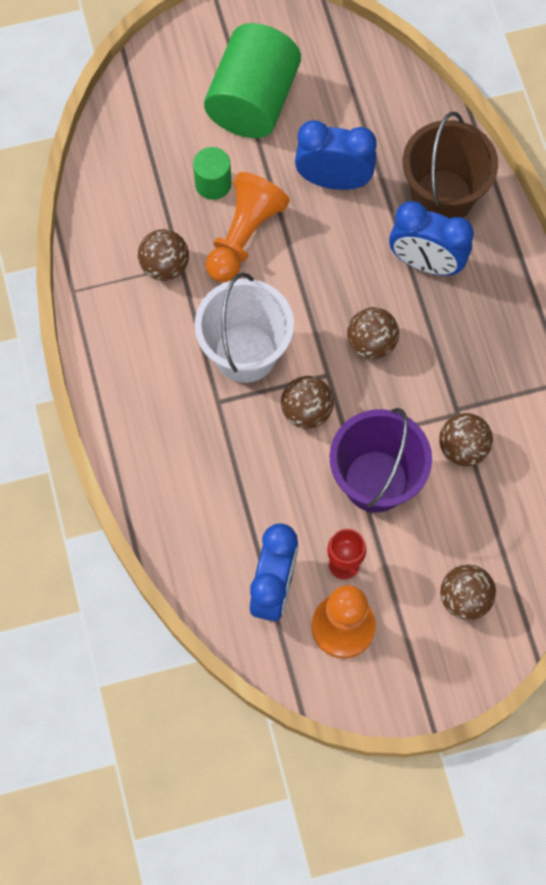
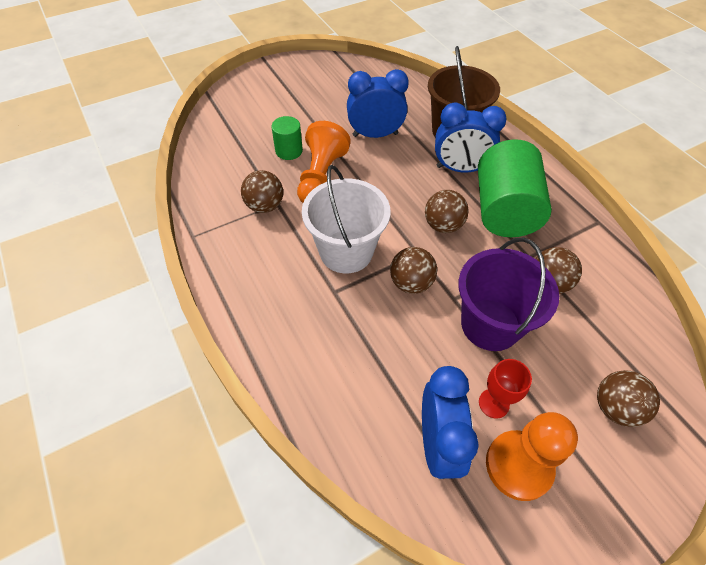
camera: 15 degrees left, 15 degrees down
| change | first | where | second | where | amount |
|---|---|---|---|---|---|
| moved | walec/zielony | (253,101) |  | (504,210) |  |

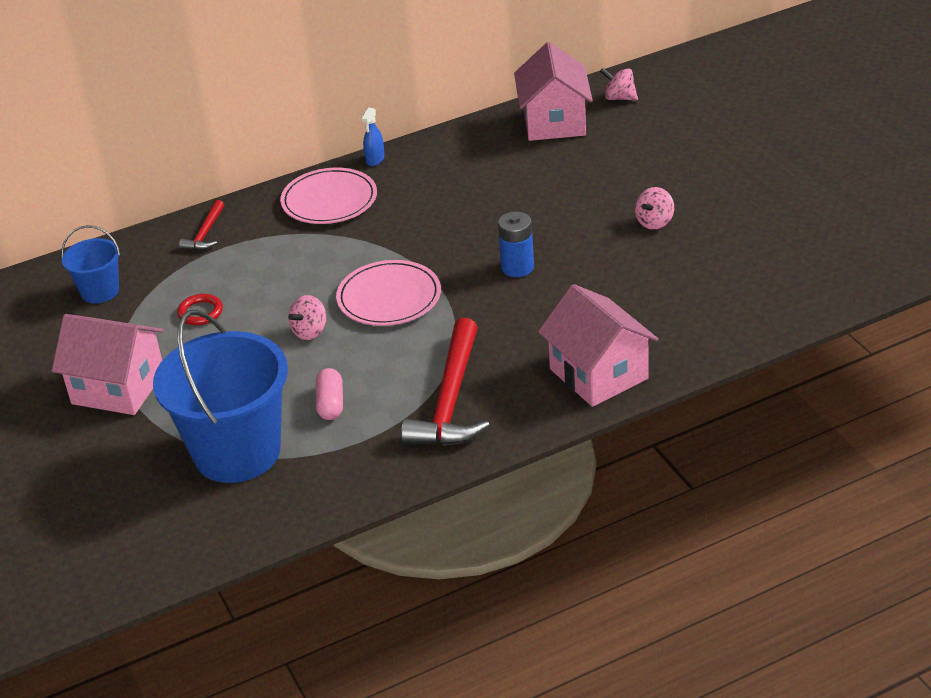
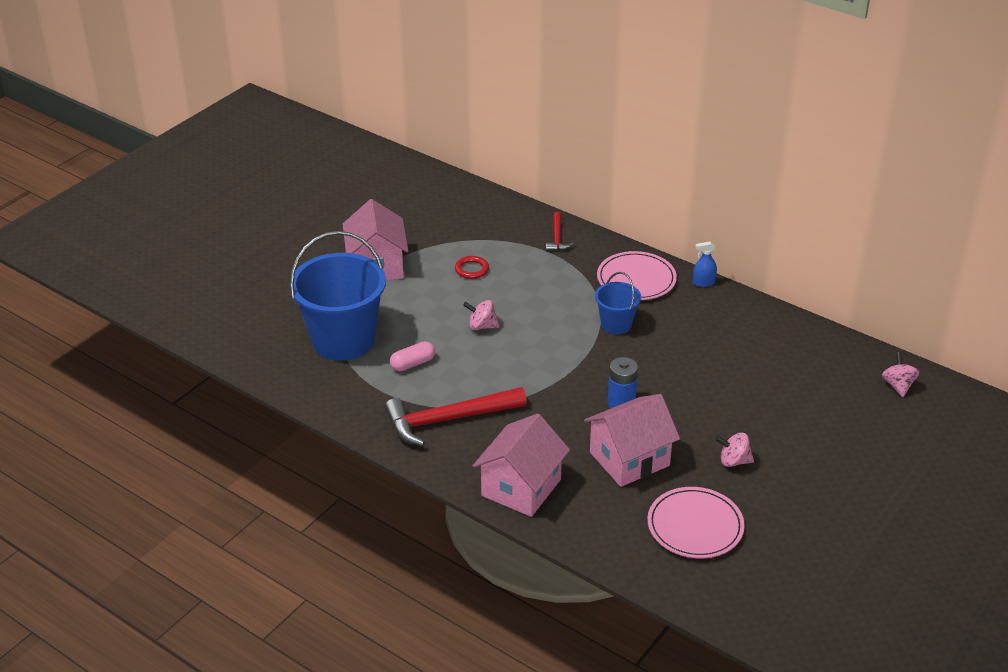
camera: 60 degrees right, 0 degrees up
| change | first | where | second | where | amount |
|---|---|---|---|---|---|
| moved | wiadro/niebieski | (100,291) |  | (616,324) |  |
| turned | młotek/czerwony | (205,234) |  | (557,238) | 75 degrees counterclockwise |
| moved | talerz/różowy | (389,297) |  | (695,526) |  |
| moved | domek/różowy | (554,122) |  | (629,459) |  |

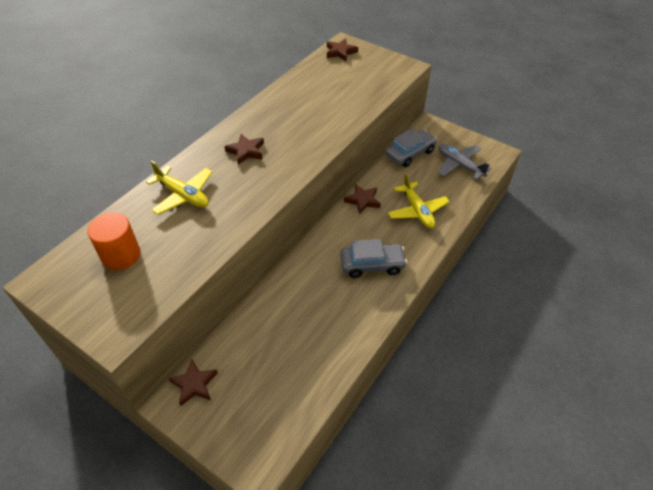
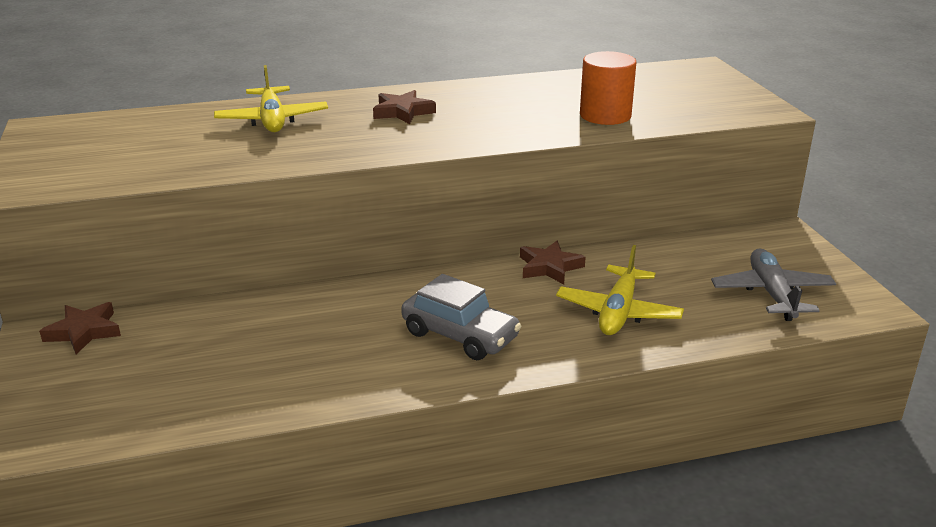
camera: 40 degrees right, 20 degrees down
| change | first | where | second | where | amount |
|---|---|---|---|---|---|
| moved | walec/pomarańczowy | (121,255) |  | (605,115) |  |
| removed | gwiazda/brązowy | (340,52) |  |  |  |
| removed | samochód/szary | (410,153) |  |  |  |

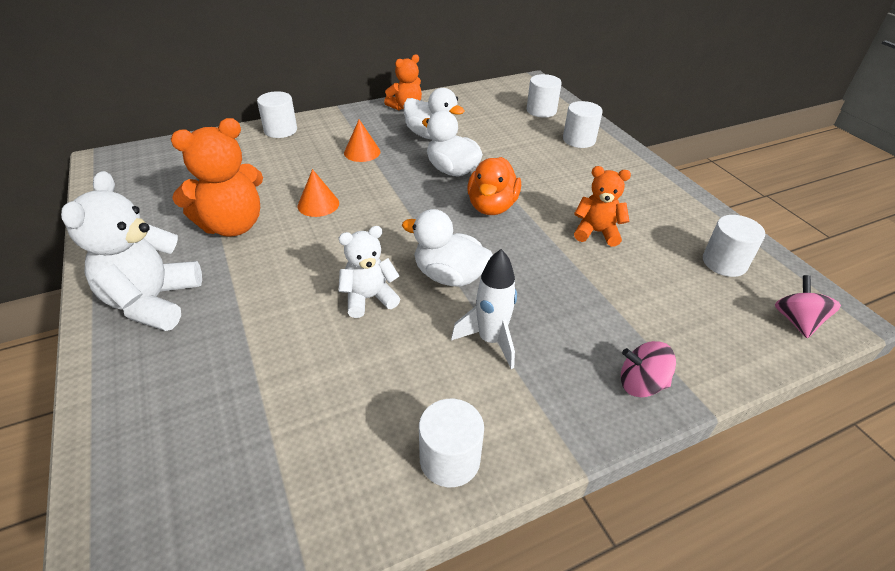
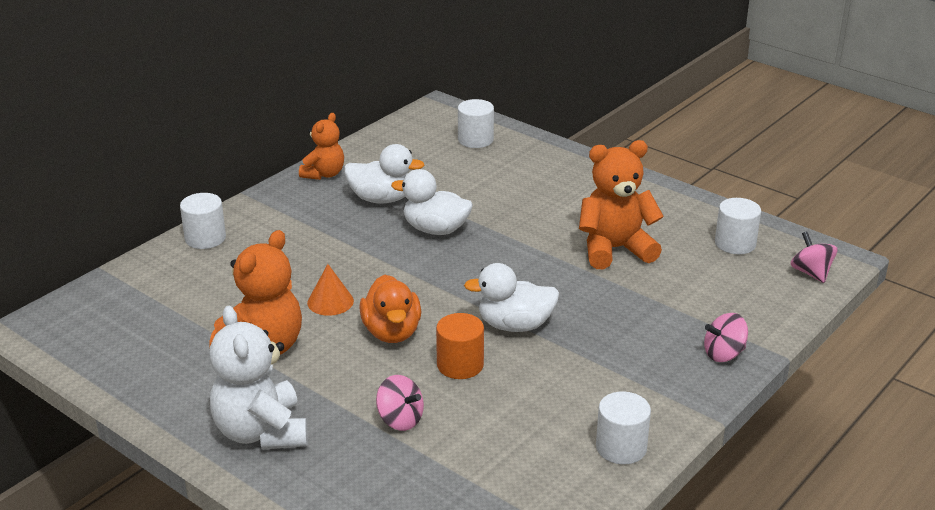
camera: 25 degrees left, 10 degrees down
| change | first | where | second | where | amount |
|---|---|---|---|---|---|
| replaced | miś/biały | (369,298) | walec/pomarańczowy | (460,365) |  |
| removed | stożek/pomarańczowy | (362,152) |  |  |  |
| removed | rakieta/biały | (490,340) |  |  |  |
| moved | kaczka/pomarańczowy | (492,206) |  | (392,332) |  |
| removed | walec/biały | (579,140) |  |  |  |
| resized | miś/pomarańczowy | (596,232) |  | (615,249) | x1.62 |
| added |  |  | bączek/różowy | (400,420) |  |

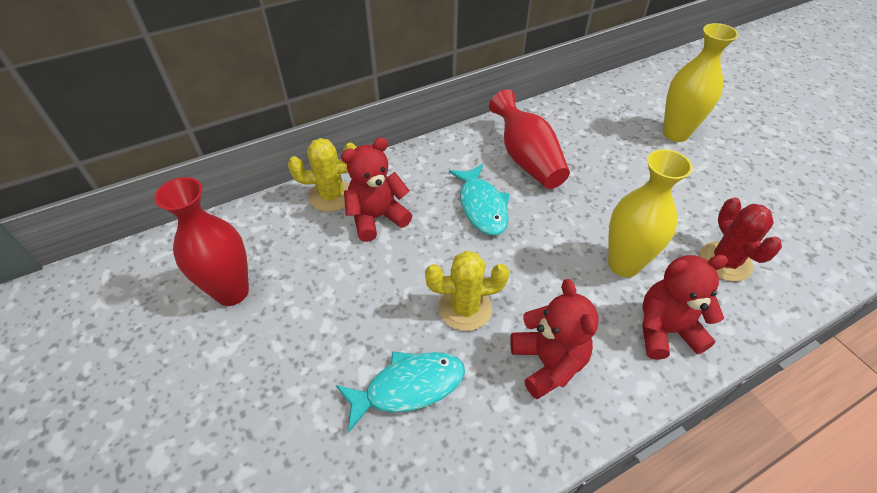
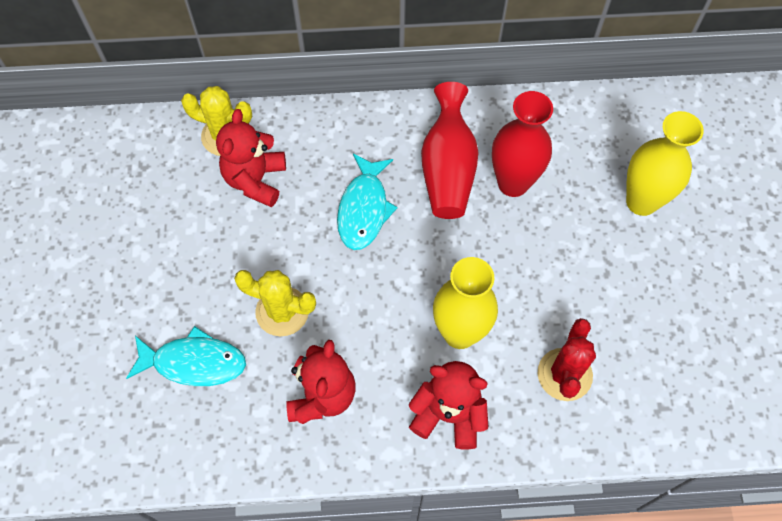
camera: 25 degrees right, 15 degrees up
| change | first | where | second | where | amount |
|---|---|---|---|---|---|
| moved | wazon/czerwony | (232,292) |  | (513,183) |  |
| turned | miś/czerwony | (377,218) |  | (255,180) | 75 degrees counterclockwise |

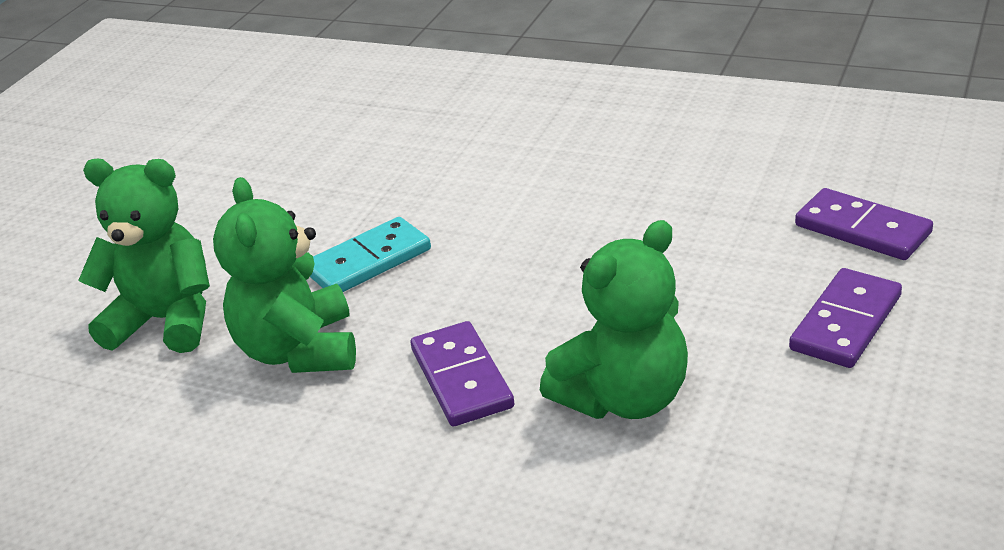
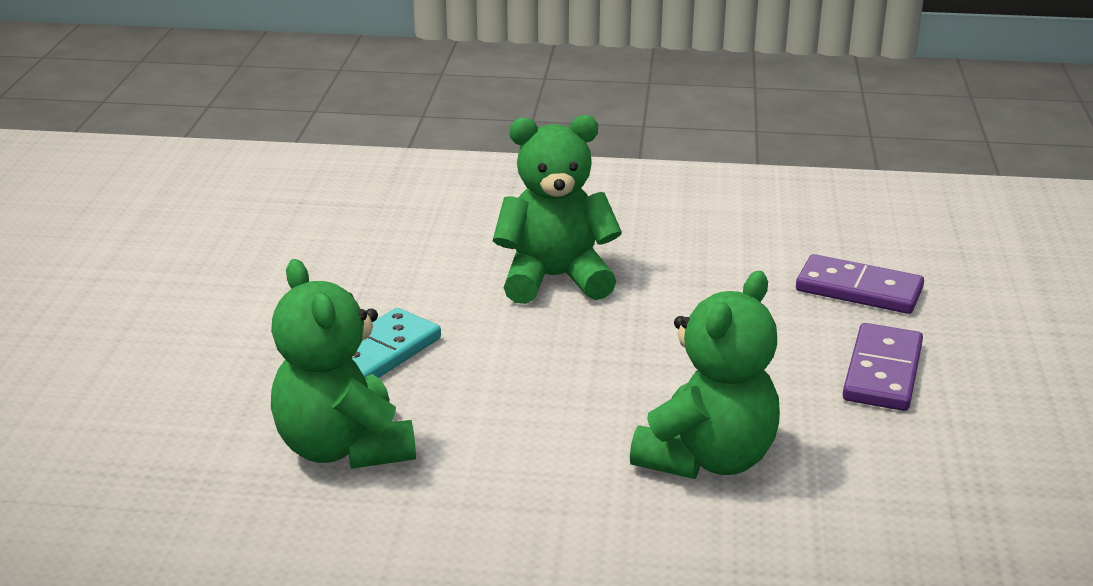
camera: 20 degrees left, 5 degrees down
| change | first | where | second | where | amount |
|---|---|---|---|---|---|
| moved | miś/zielony | (166,321) |  | (555,279) |  |
| removed | kostka domina/fioletowy | (462,378) |  |  |  |

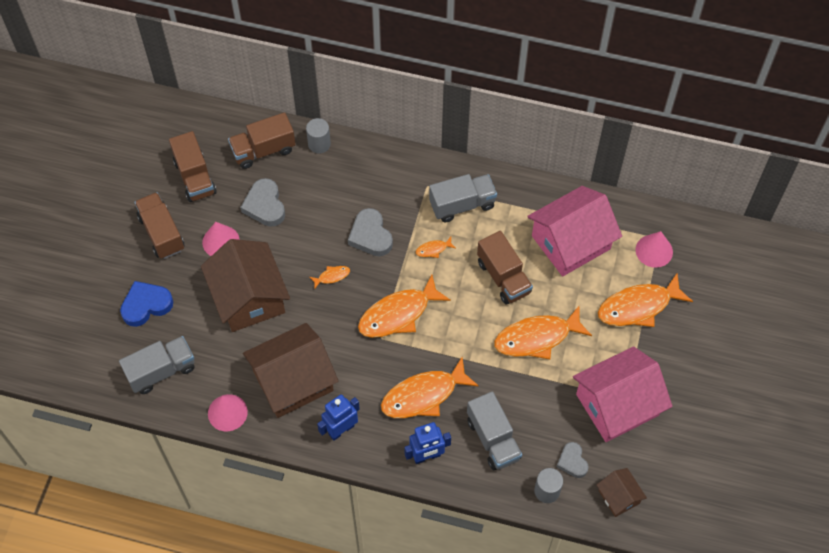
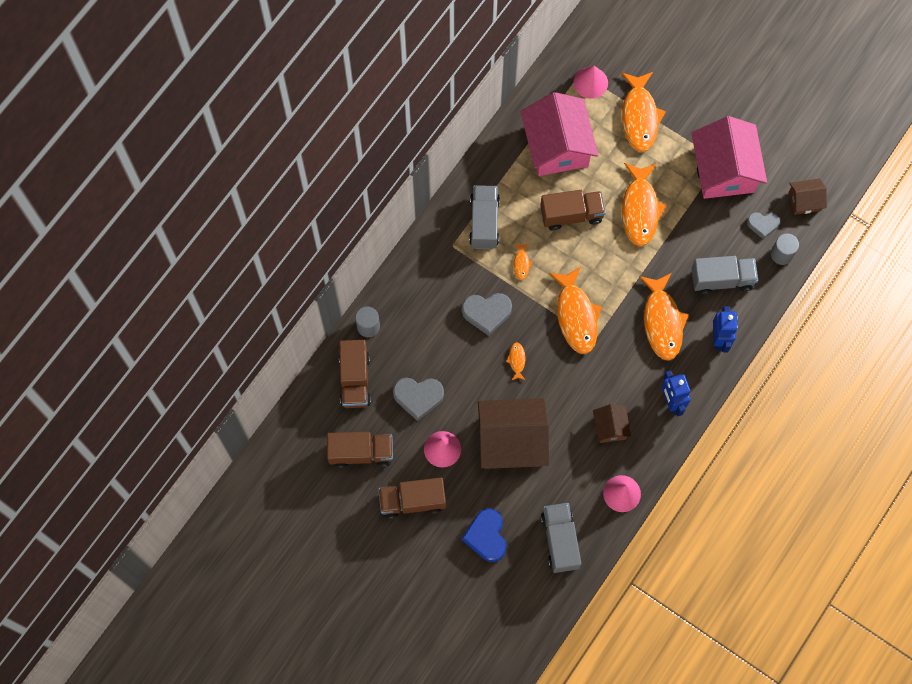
camera: 70 degrees left, 10 degrees up
| change | first | where | second | where | amount |
|---|---|---|---|---|---|
| resized | domek/brązowy | (293,381) |  | (610,427) | x0.49 |

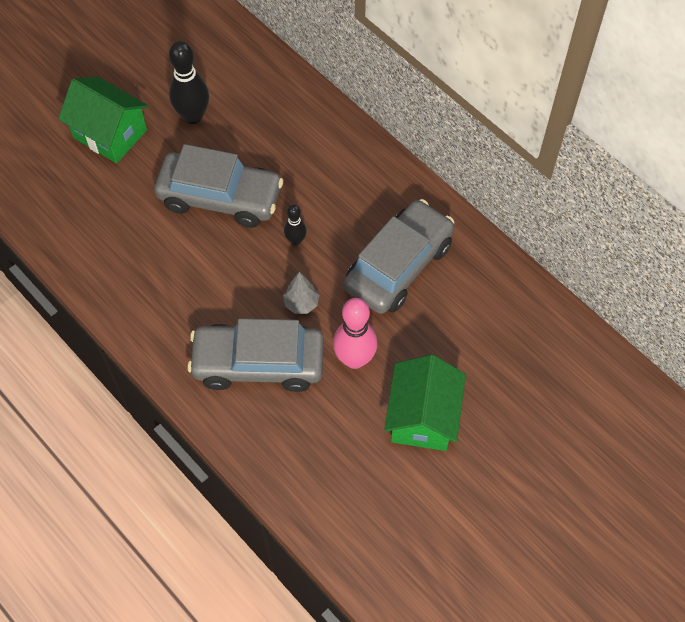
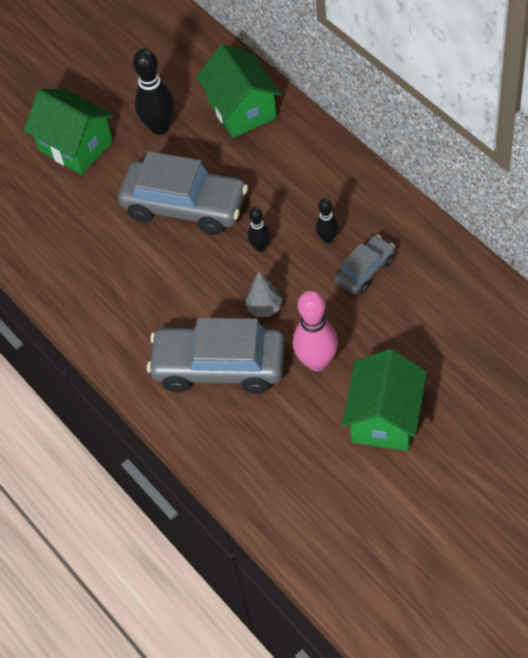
camera: 10 degrees right, 5 degrees down
| change | first | where | second | where | amount |
|---|---|---|---|---|---|
| resized | samochód/szary | (398,265) |  | (365,270) | x0.53 |
| added |  |  | domek/zielony | (242,109) |  |
| added |  |  | kręgiel/czarny | (327,238) |  |

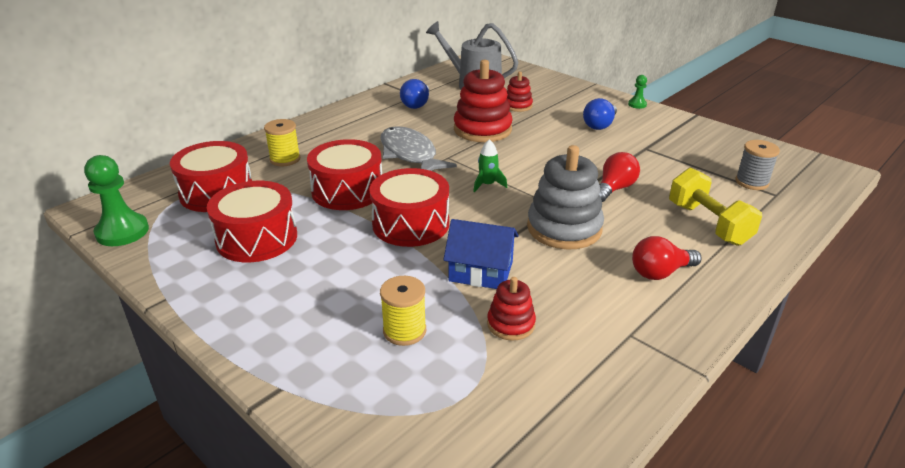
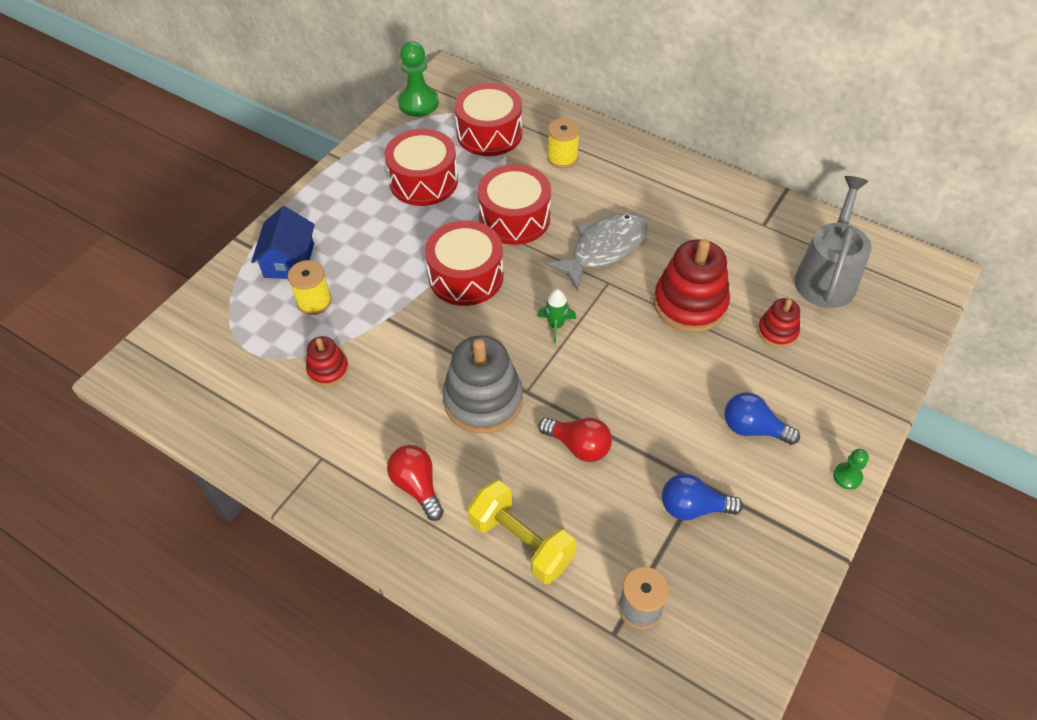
camera: 80 degrees right, 20 degrees up
| change | first | where | second | where | amount |
|---|---|---|---|---|---|
| moved | żarówka/niebieski | (416,104) |  | (693,507) |  |
| moved | domek/niebieski | (481,271) |  | (289,260) |  |
| turned | hantel/żółty | (708,224) |  | (521,542) | 75 degrees clockwise |

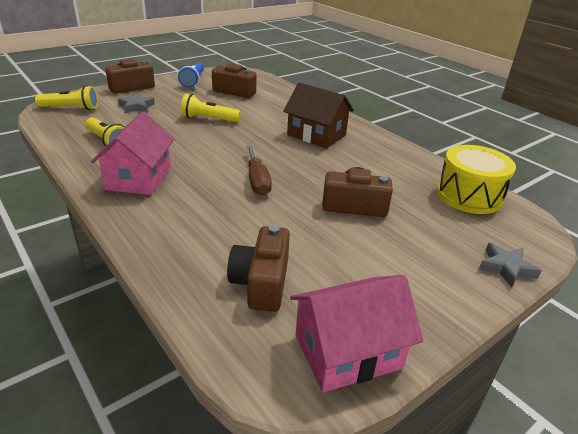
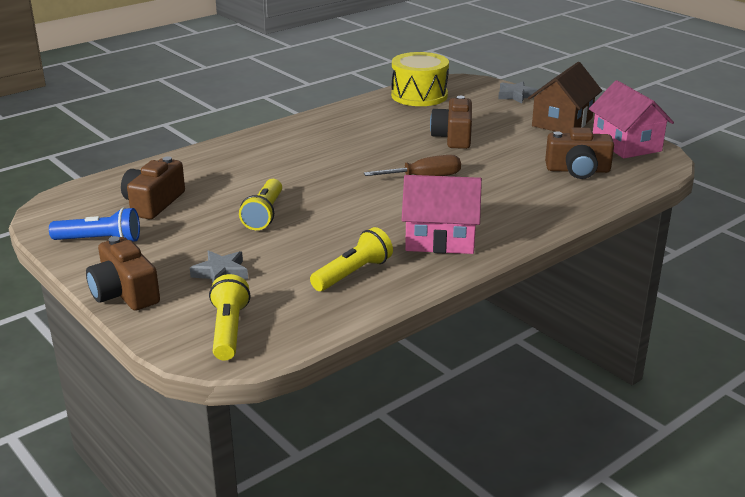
camera: 90 degrees left, 5 degrees down
| change | first | where | second | where | amount |
|---|---|---|---|---|---|
| moved | domek/brązowy | (316,135) |  | (562,122) |  |

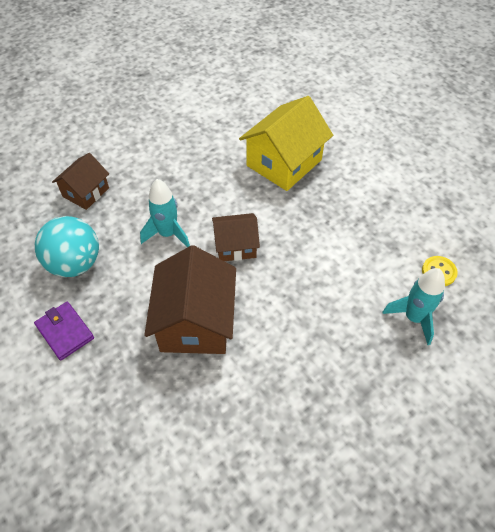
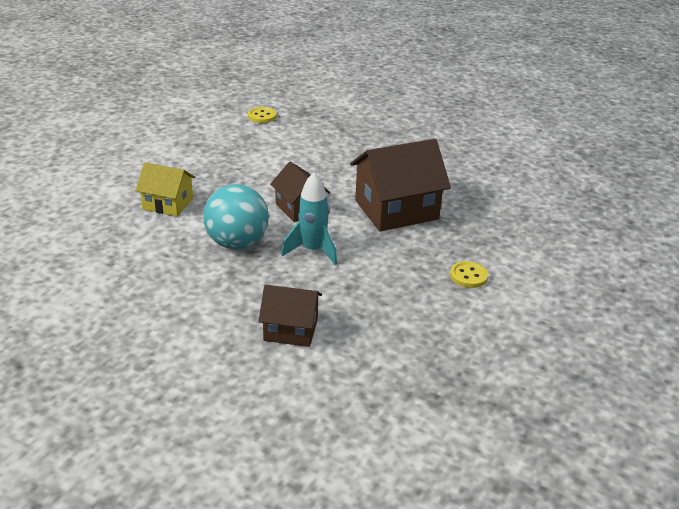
camera: 115 degrees left, 20 degrees down
| change | first | where | second | where | amount |
|---|---|---|---|---|---|
| replaced | portfel/fioletowy | (65,332) | guzik/żółty | (468,276) |  |
| moved | piłka/turkusowy | (75,264) |  | (237,243) |  |
| resized | domek/żółty | (284,163) |  | (168,204) | x0.59 |
| removed | rakieta/turkusowy | (413,318) |  |  |  |

